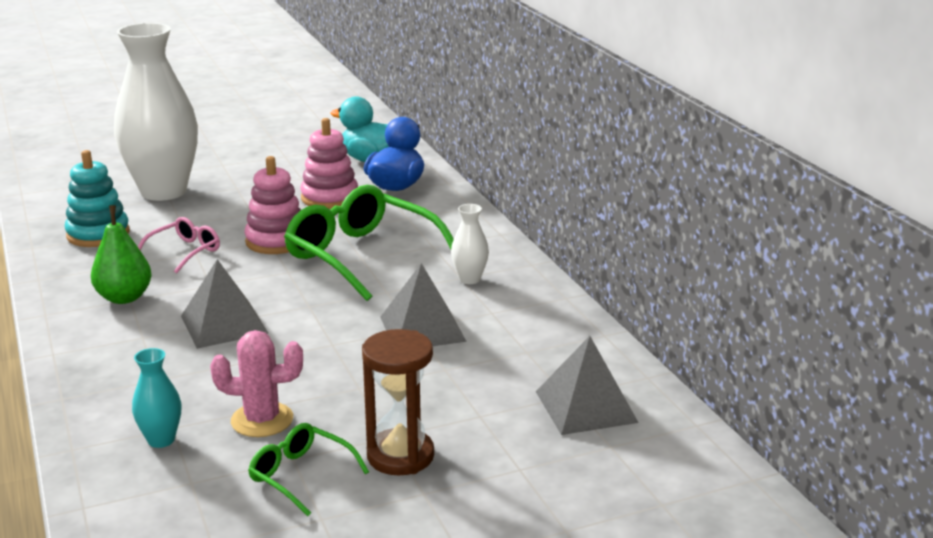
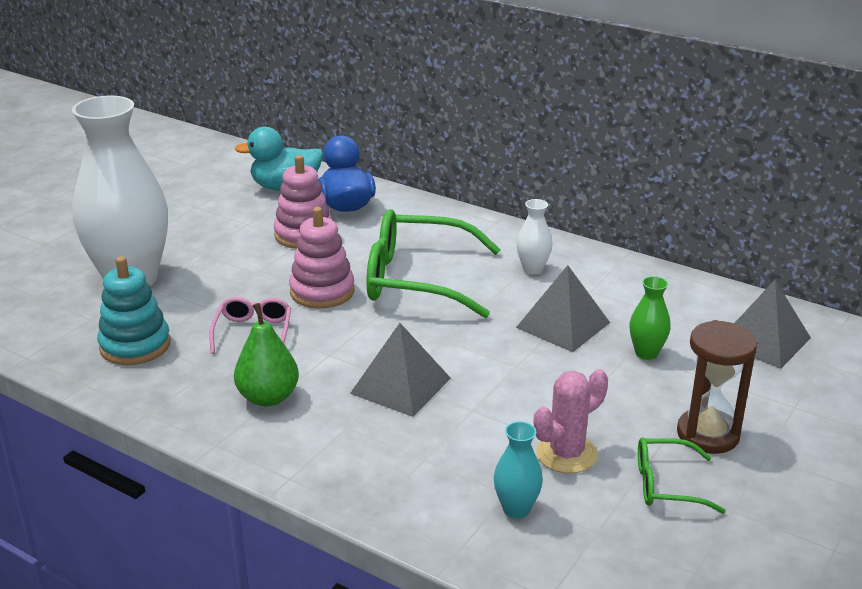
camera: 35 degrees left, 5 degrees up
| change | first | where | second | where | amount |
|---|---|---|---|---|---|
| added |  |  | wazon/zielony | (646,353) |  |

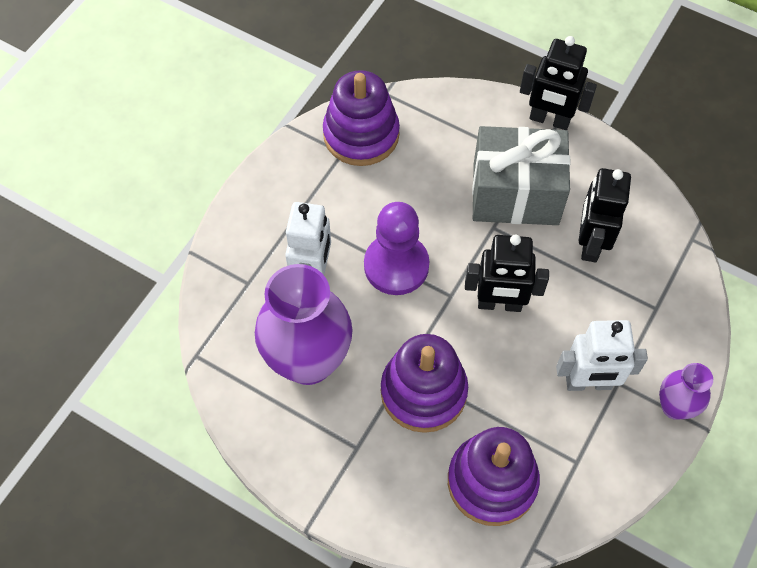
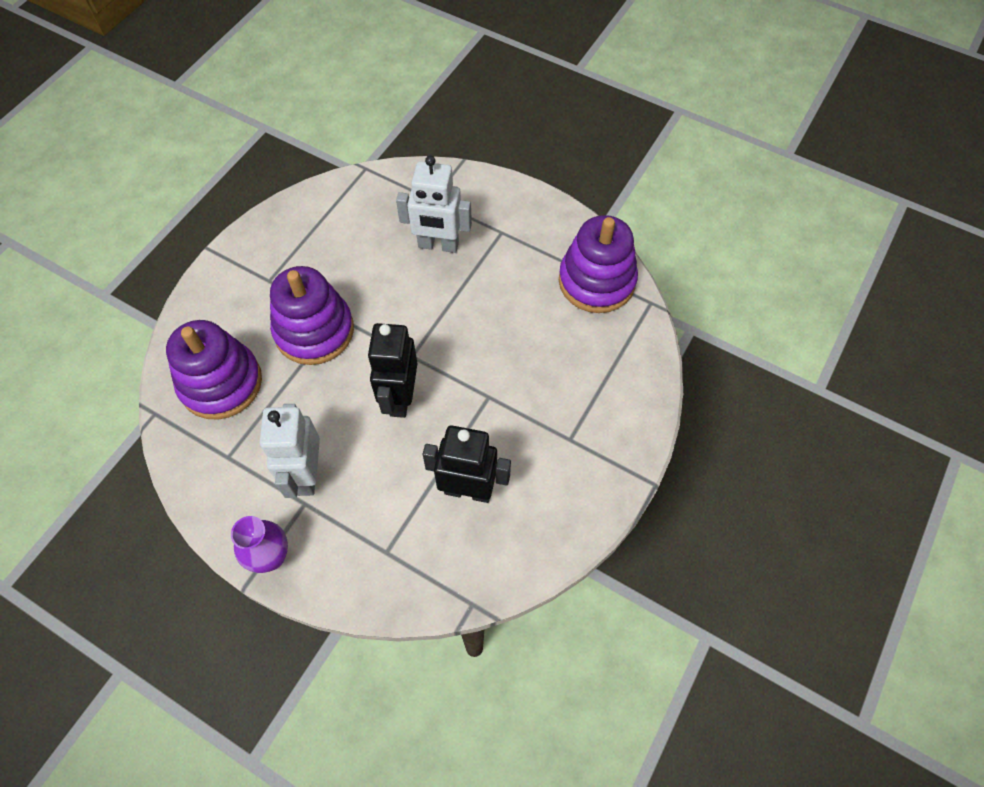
camera: 90 degrees right, 0 degrees up
| change | first | where | second | where | amount |
|---|---|---|---|---|---|
| removed | wazon/fioletowy | (308,361) |  |  |  |
| removed | pionek/fioletowy | (396,266) |  |  |  |
| removed | prezent/szary | (515,194) |  |  |  |
| removed | robot/czarny | (549,120) |  |  |  |

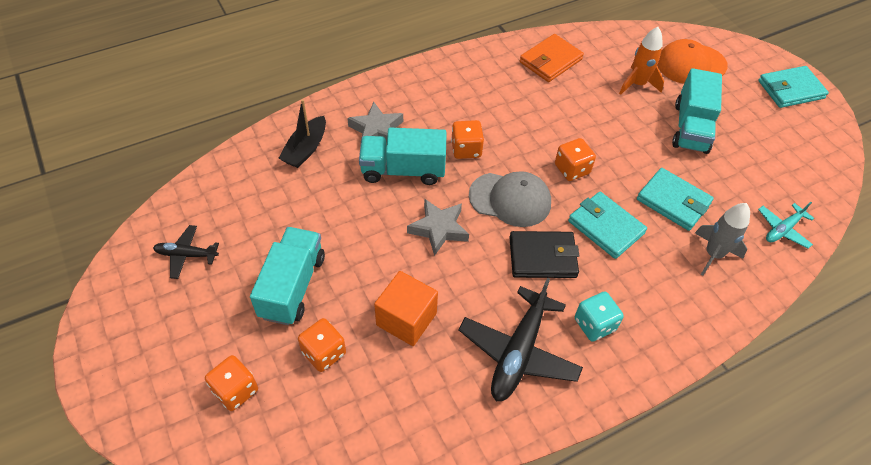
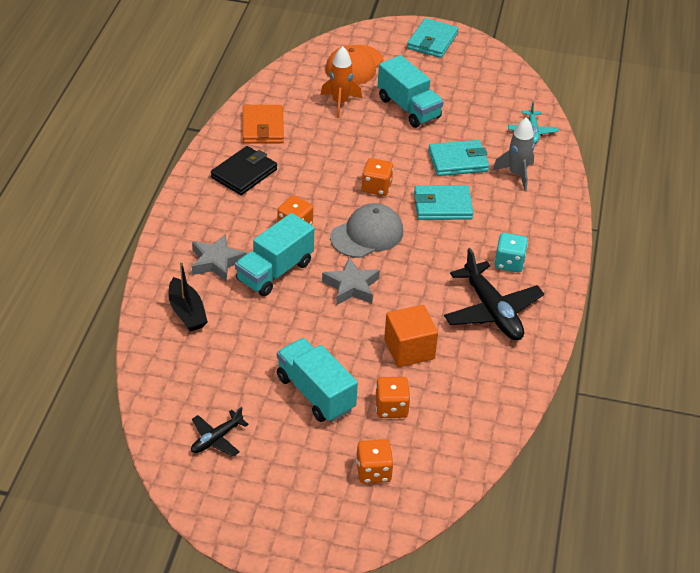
camera: 50 degrees left, 10 degrees down
| change | first | where | second | where | amount |
|---|---|---|---|---|---|
| moved | portfel/czarny | (542,257) |  | (244,173) |  |

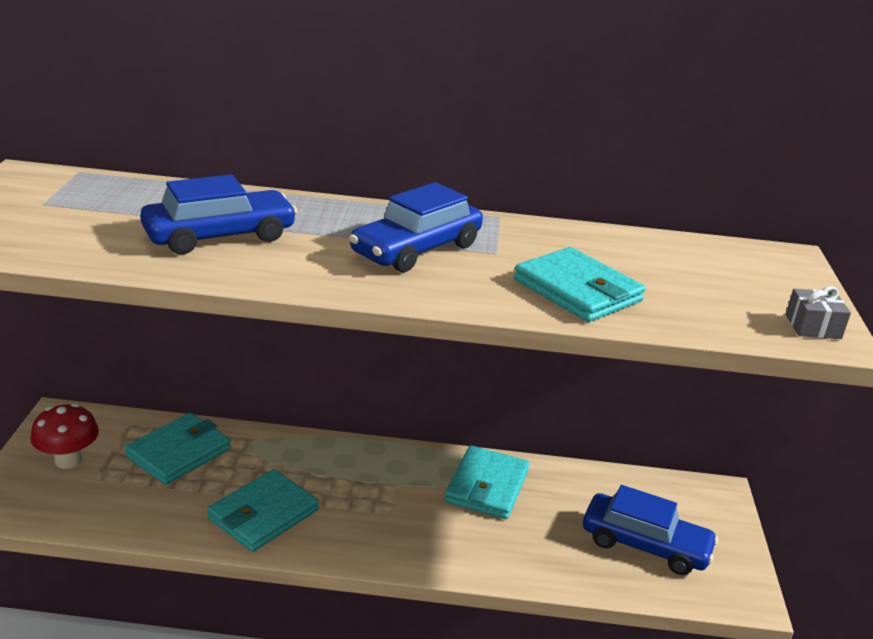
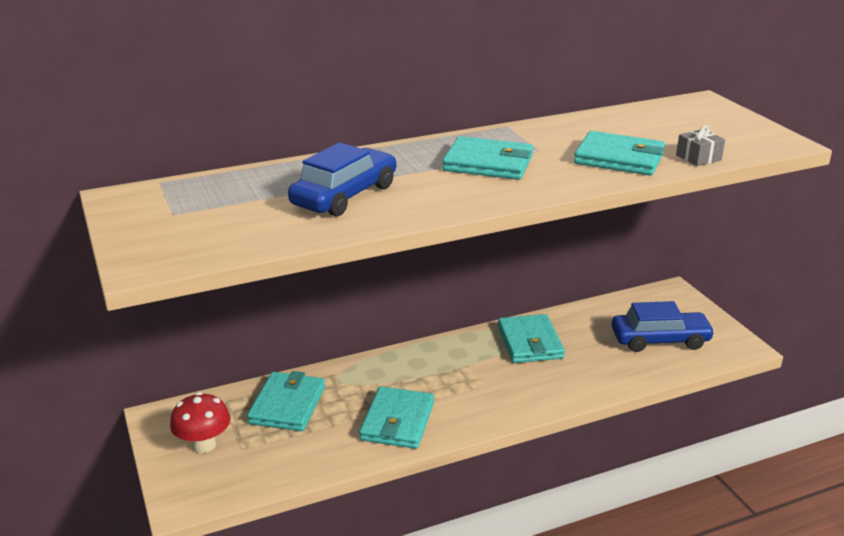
camera: 25 degrees left, 0 degrees up
| change | first | where | second | where | amount |
|---|---|---|---|---|---|
| replaced | samochód/niebieski | (416,249) | portfel/turkusowy | (488,163) |  |
| moved | prezent/szary | (813,327) |  | (698,157) |  |

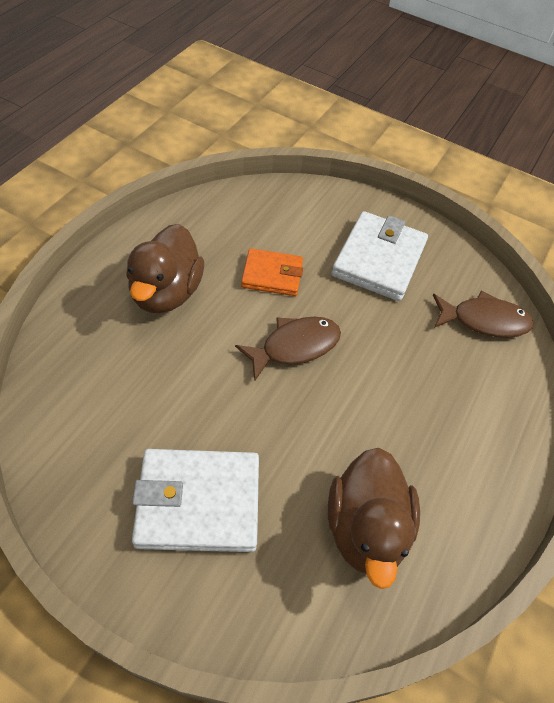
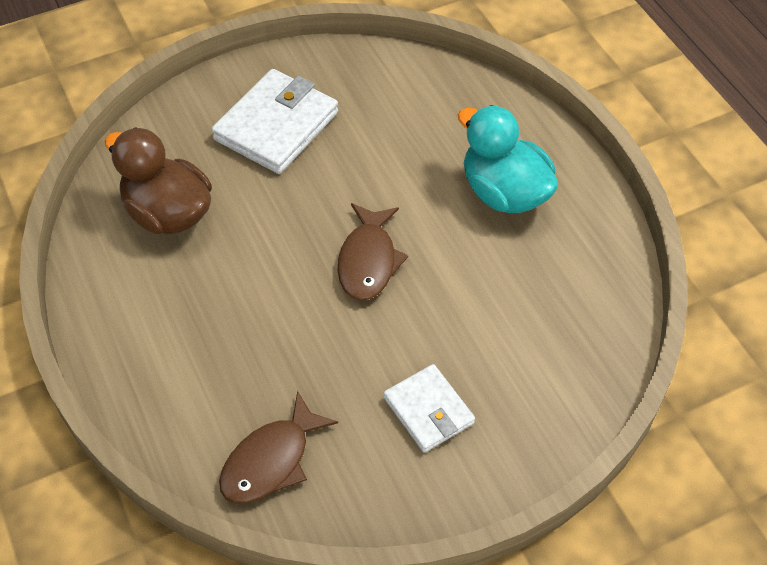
camera: 130 degrees right, 0 degrees up
| change | first | where | second | where | amount |
|---|---|---|---|---|---|
| recoloured | kaczka/brązowy | (166,292) | kaczka/turkusowy | (504,193) |  |
| removed | portfel/pomarańczowy | (272,275) |  |  |  |
| resized | portfel/biały | (378,259) |  | (428,410) | x0.62 |

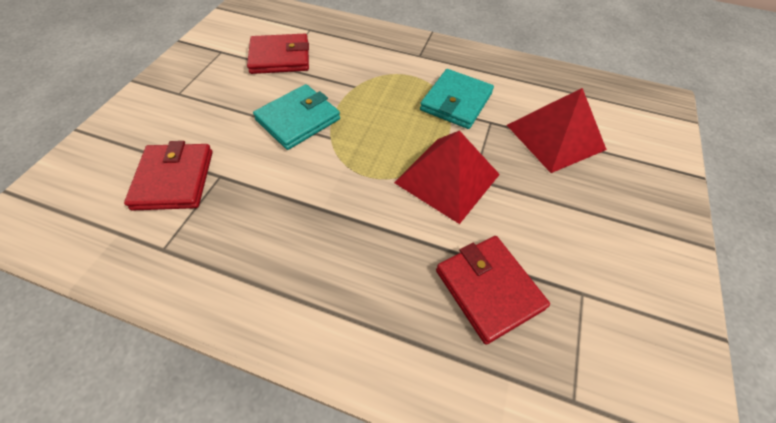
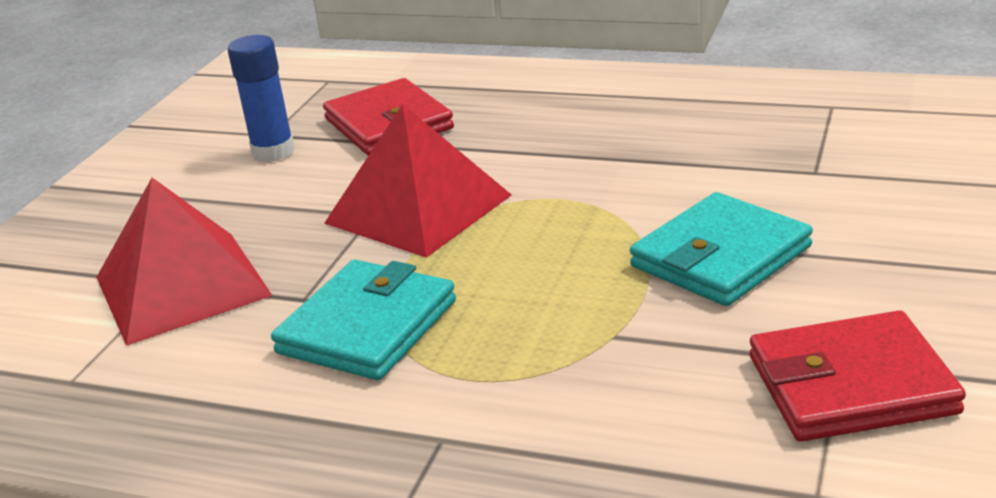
camera: 175 degrees left, 25 degrees down
| change | first | where | second | where | amount |
|---|---|---|---|---|---|
| removed | portfel/czerwony | (174,179) |  |  |  |
| added |  |  | klej w sztyfcie/niebieski | (273,152) |  |

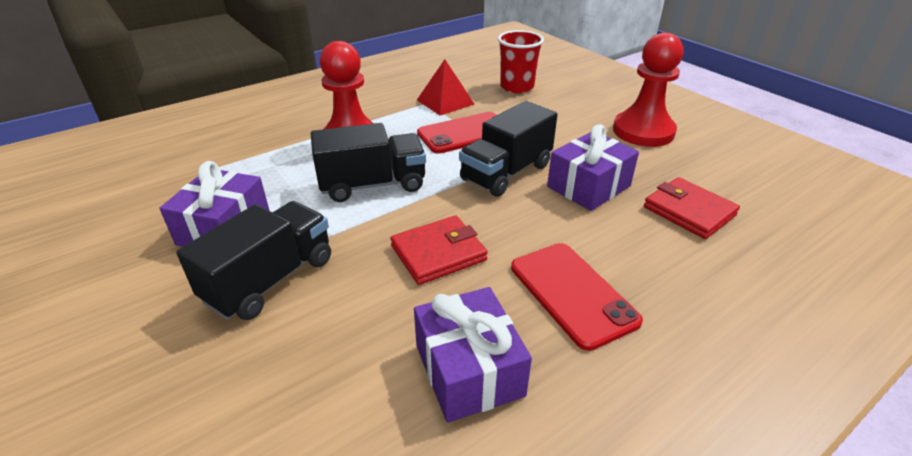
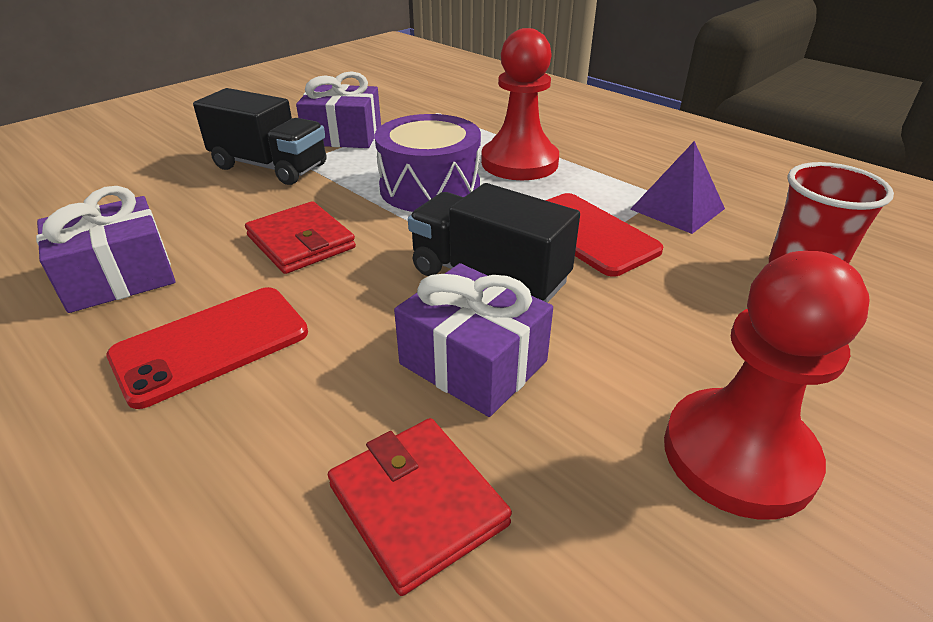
camera: 80 degrees right, 0 degrees up
| change | first | where | second | where | amount |
|---|---|---|---|---|---|
| replaced | ciężarówka/czarny | (372,185) | bęben/fioletowy | (430,188) |  |
| recoloured | piramida/czerwony | (445,102) | piramida/fioletowy | (677,208) |  |
| turned | portfel/czerwony | (689,211) |  | (418,504) | 75 degrees counterclockwise |

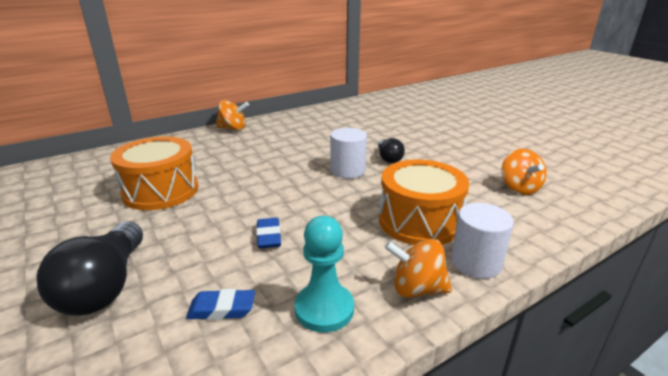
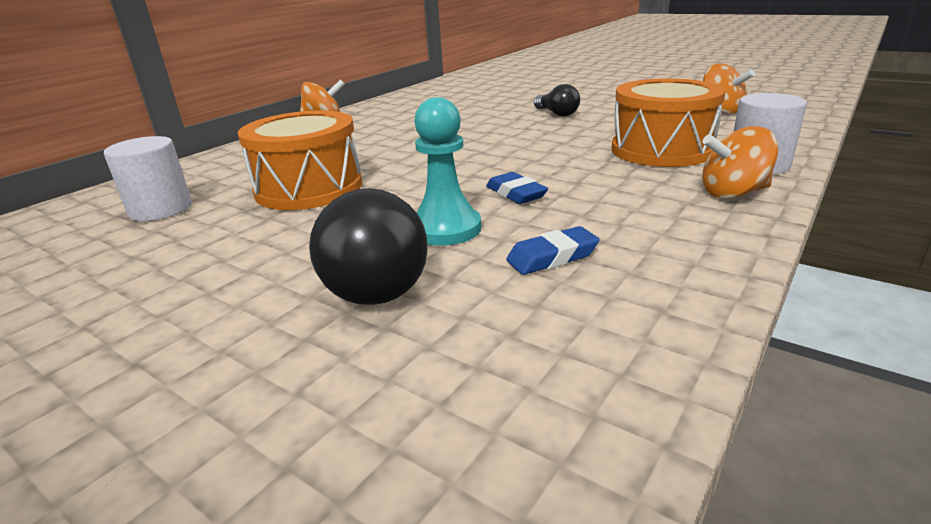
camera: 20 degrees left, 0 degrees up
| change | first | where | second | where | amount |
|---|---|---|---|---|---|
| moved | pionek/turkusowy | (324,309) |  | (446,229) |  |
| moved | walec/biały | (347,170) |  | (161,209) |  |

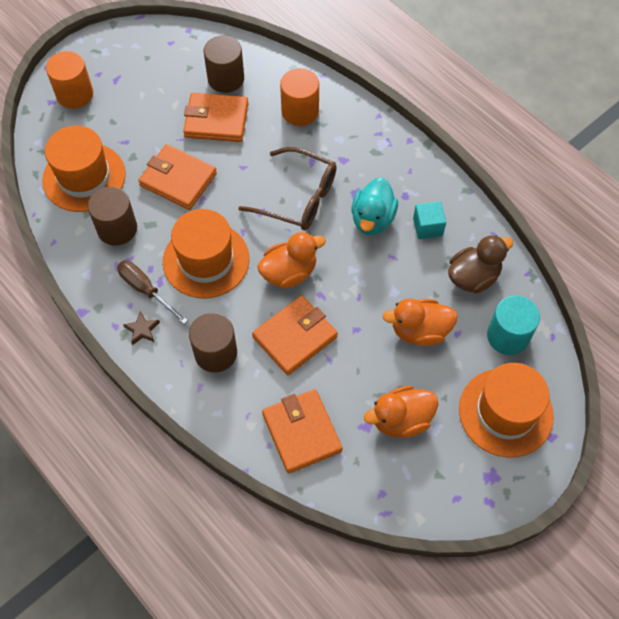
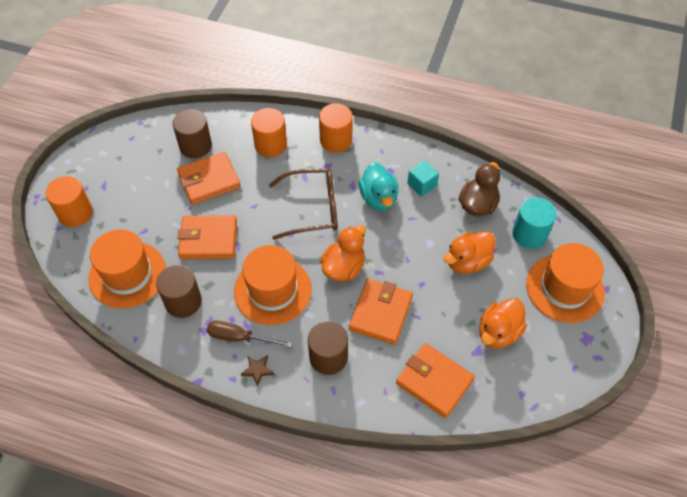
camera: 30 degrees left, 5 degrees down
| change | first | where | second | where | amount |
|---|---|---|---|---|---|
| added |  |  | walec/pomarańczowy | (336,140) |  |

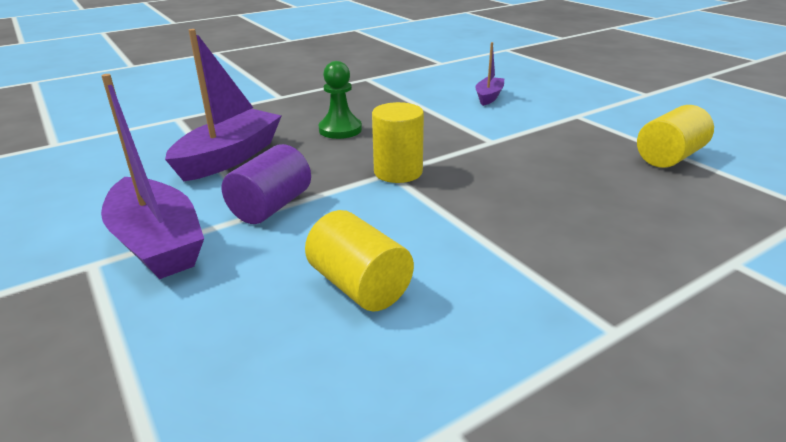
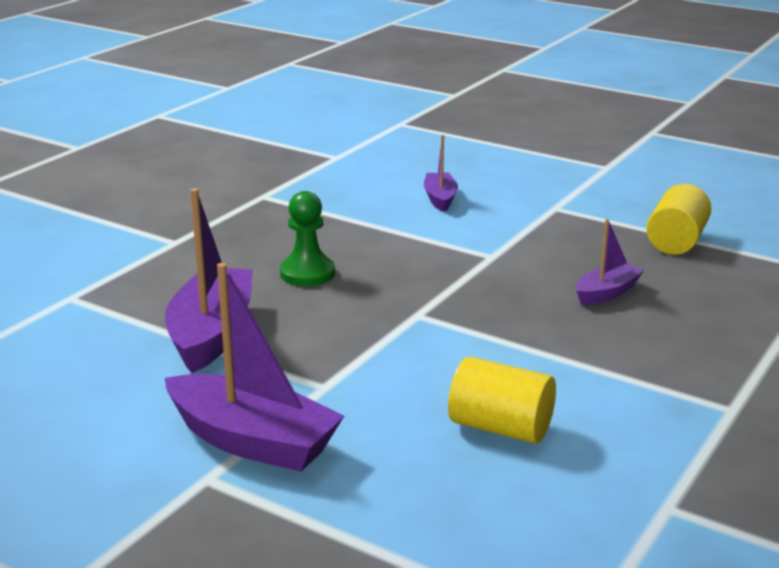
camera: 25 degrees left, 5 degrees down
| change | first | where | second | where | amount |
|---|---|---|---|---|---|
| removed | walec/fioletowy | (271,207) |  |  |  |
| removed | walec/żółty | (398,172) |  |  |  |
| added |  |  | łódka/fioletowy | (606,293) |  |

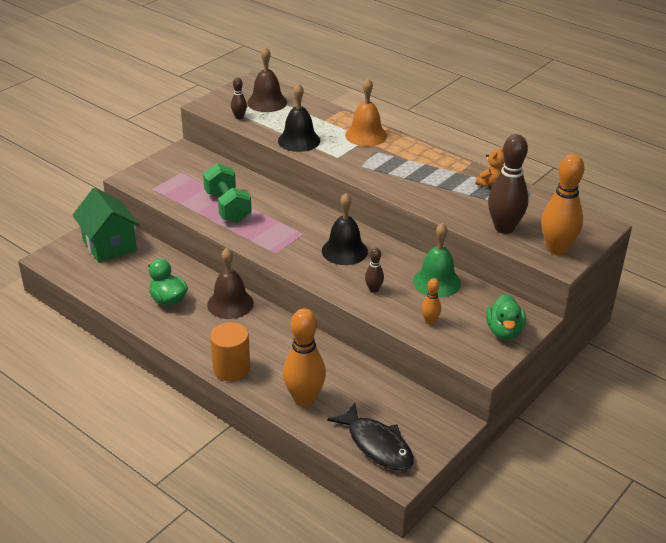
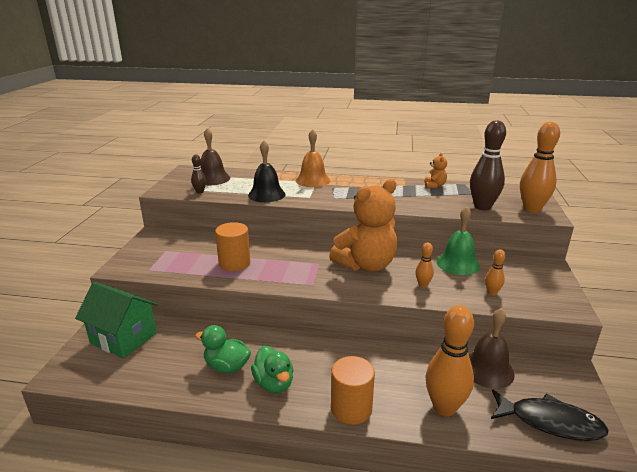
camera: 30 degrees left, 10 degrees down
| change | first | where | second | where | amount |
|---|---|---|---|---|---|
| replaced | hantel/zielony | (227,207) | walec/pomarańczowy | (234,263) |  |
| moved | dzwonek/brązowy | (230,304) |  | (487,369) |  |
| replaced | dzwonek/czarny | (344,251) | miś/pomarańczowy | (366,265) |  |
| recoloured | kręgiel/brązowy | (373,289) | kręgiel/pomarańczowy | (423,285) |  |
| moved | kaczka/zielony | (504,331) |  | (274,383) |  |

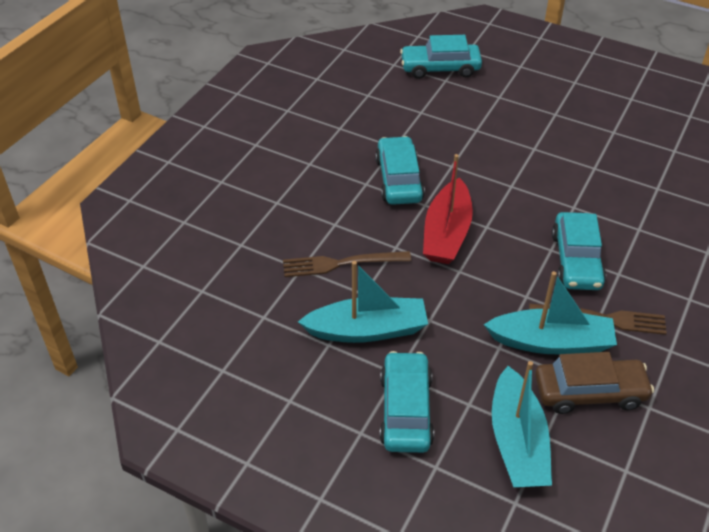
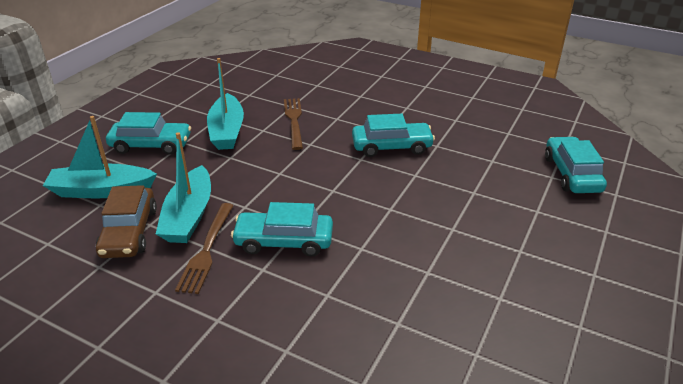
camera: 90 degrees right, 10 degrees down
| change | first | where | second | where | amount |
|---|---|---|---|---|---|
| removed | łódka/czerwony | (446,233) |  |  |  |

